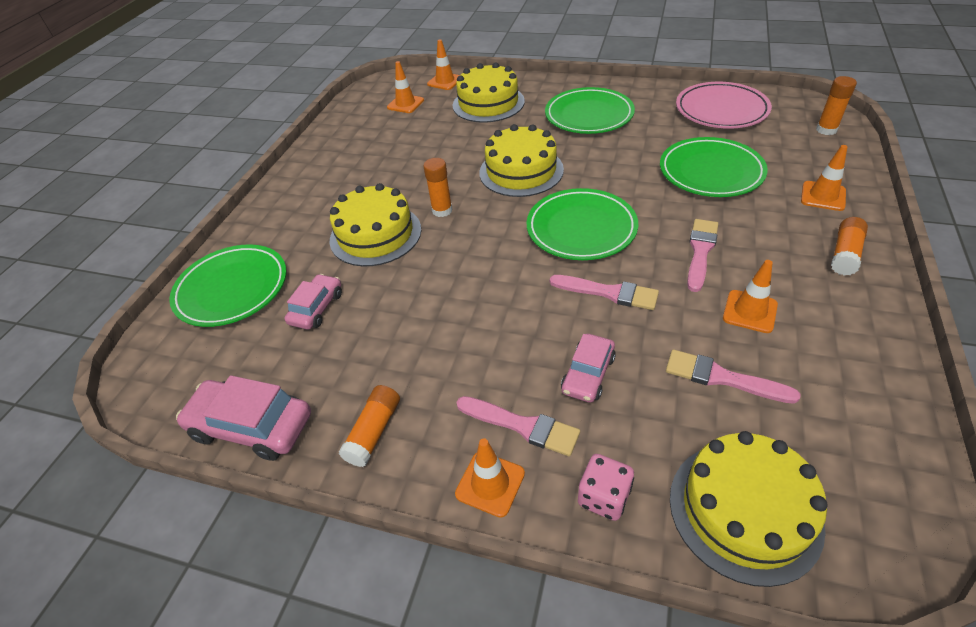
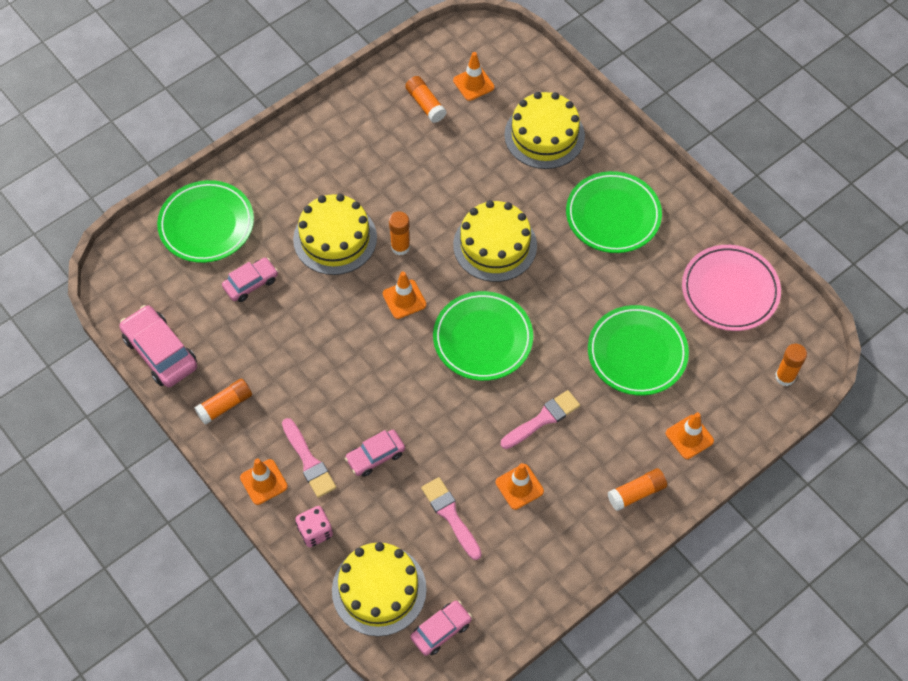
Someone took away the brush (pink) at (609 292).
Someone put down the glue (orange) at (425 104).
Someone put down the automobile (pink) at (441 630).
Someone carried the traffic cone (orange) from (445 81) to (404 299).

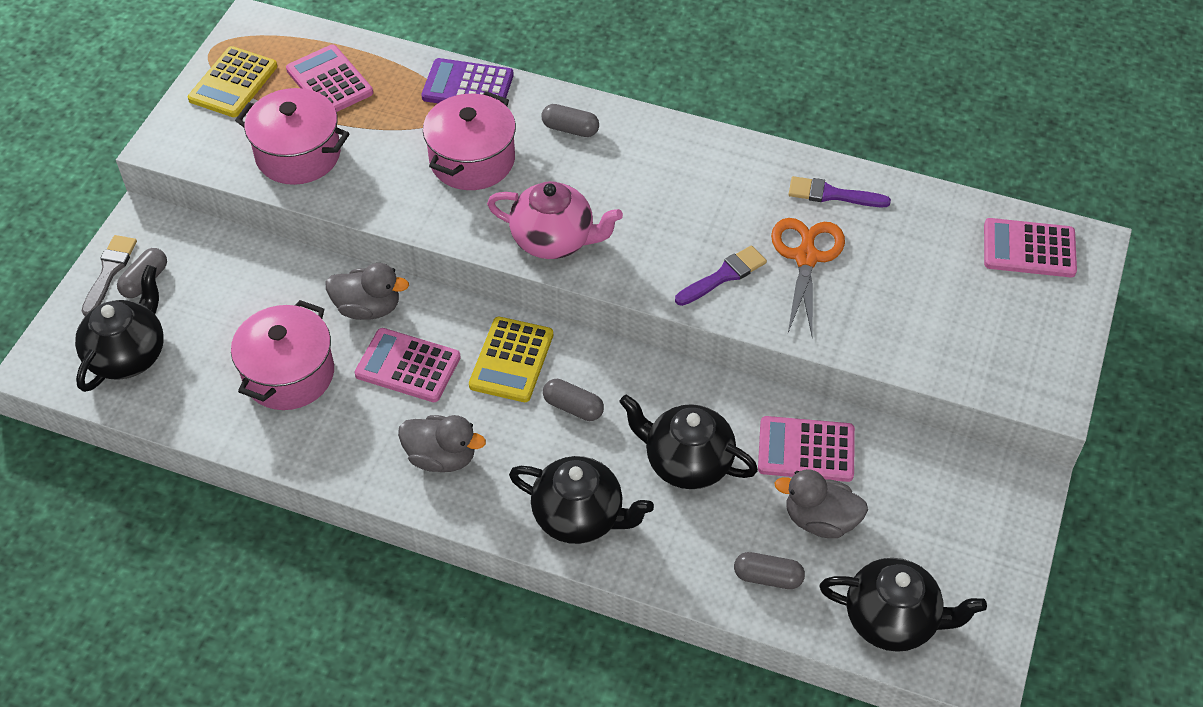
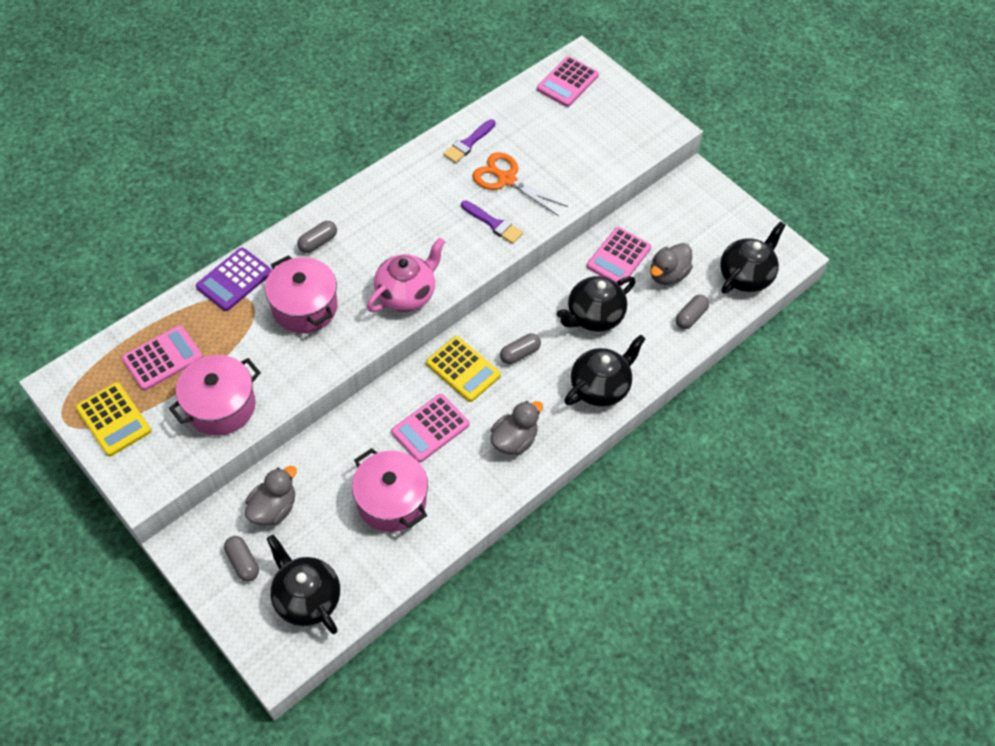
Someone took away the brush (ash-grey) at (109 271).
Someone carried the duck (ash-grey) from (368 308) to (274 508).
Someone rotated the calculator (pink) at (329 81) by 150 degrees clockwise.
Someone rotated the brush (violet) at (724 275) by 135 degrees clockwise.

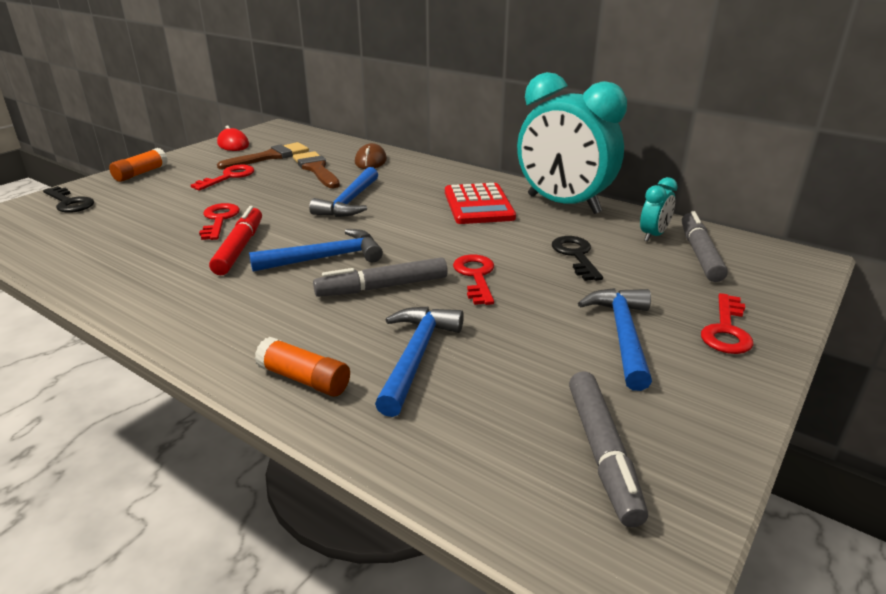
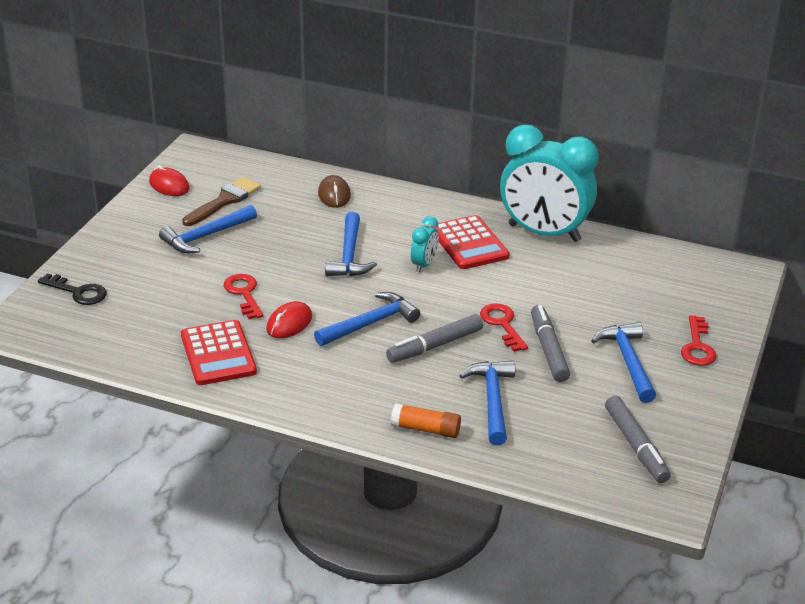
Someone took away the glue (orange) at (141 173).
Someone took away the brush (russet) at (316 169).
Someone took away the door key (jet-black) at (575 255).
Someone put down the calculator (crimson) at (218 354).
Someone carried the clock (turquoise) from (653 235) to (424 264).
Someone carried the felt pen (ash-grey) from (699 254) to (548 349).
Someone swapped the door key (crimson) at (229 177) for the carpenter's hammer (blue) at (206 236).
Someone swapped the felt pen (crimson) at (239 248) for the computer mouse (crimson) at (289 323).

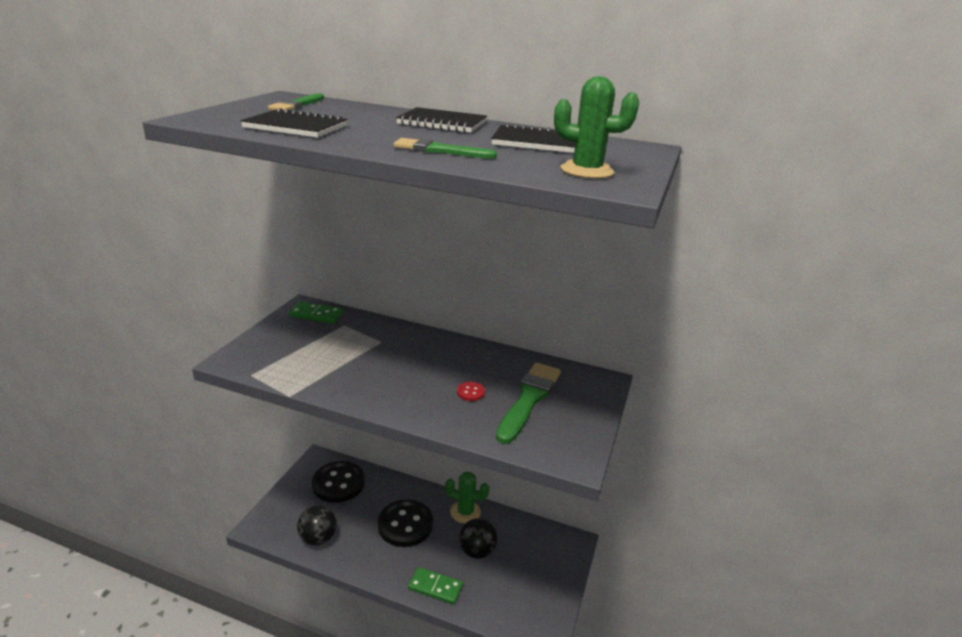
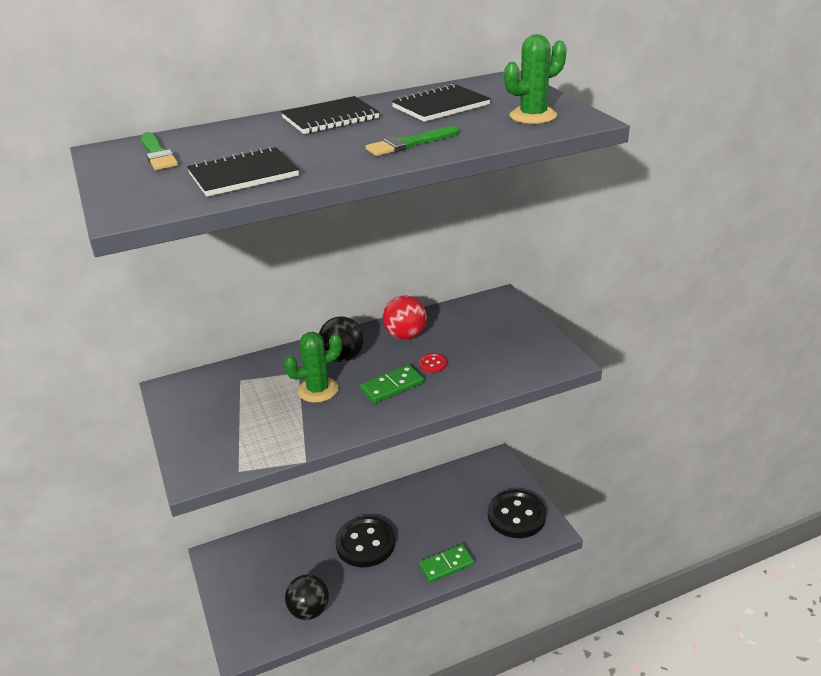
Someone took away the brush (emerald) at (529 399).
Someone put down the sphere (crimson) at (405 335).
Someone carried the domino tile (emerald) from (316 315) to (392 386).
Someone carried the sewing button (jet-black) from (338 483) to (516 516).
Someone carried the prickly plant (emerald) from (465 512) to (318 390).
Someone carried the sphere (jet-black) from (477 551) to (343 357).

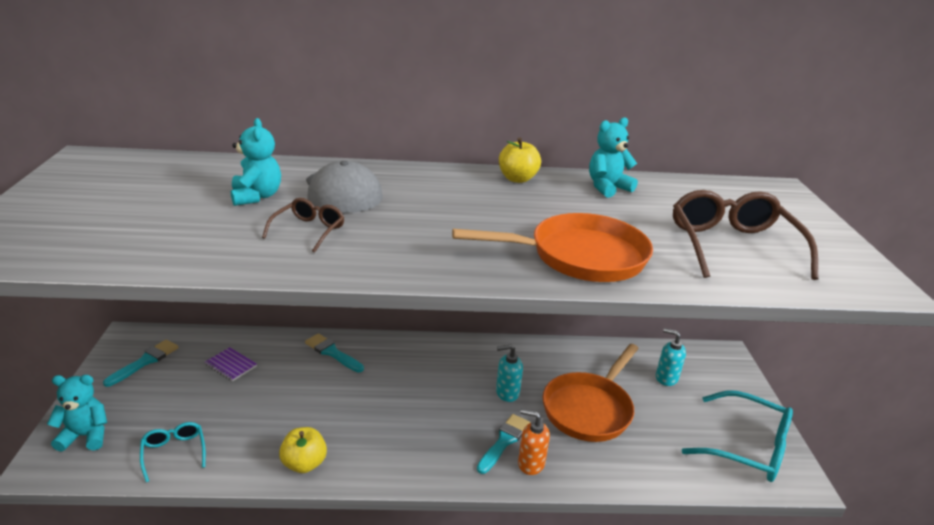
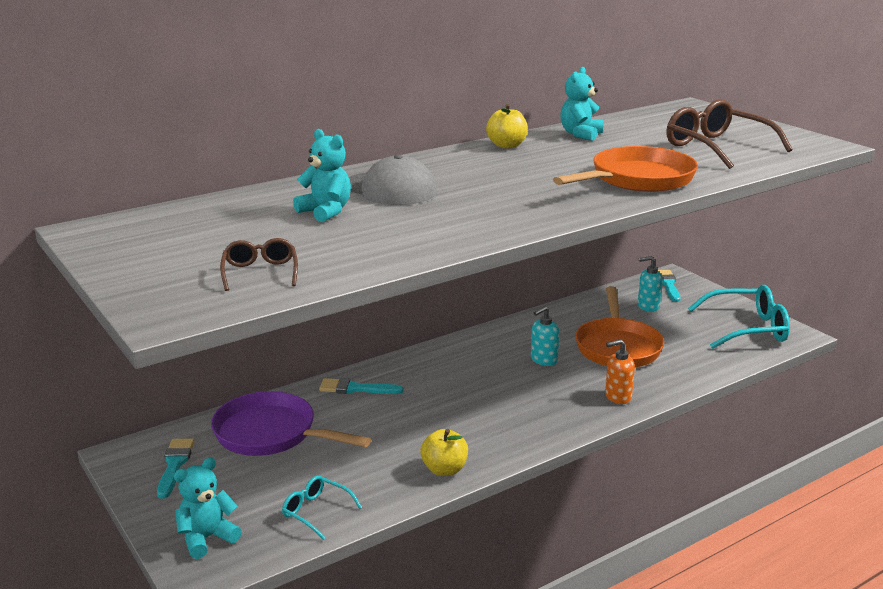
Someone carried the spectacles (russet) from (309 231) to (260 272).
Someone carried the brush (turquoise) from (504 441) to (668 284).
Someone swapped the notebook (violet) at (231 365) for the frying pan (violet) at (271 434).

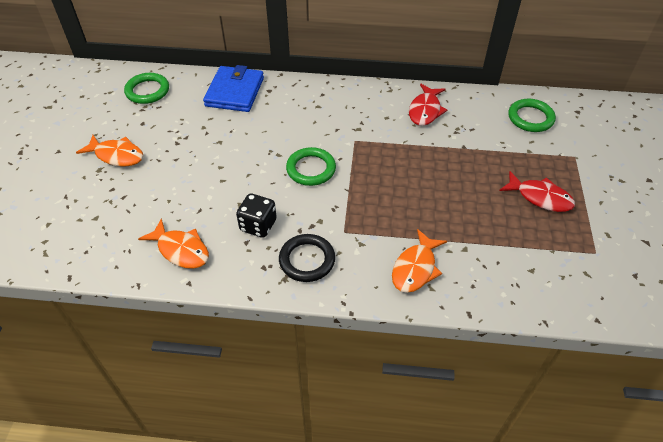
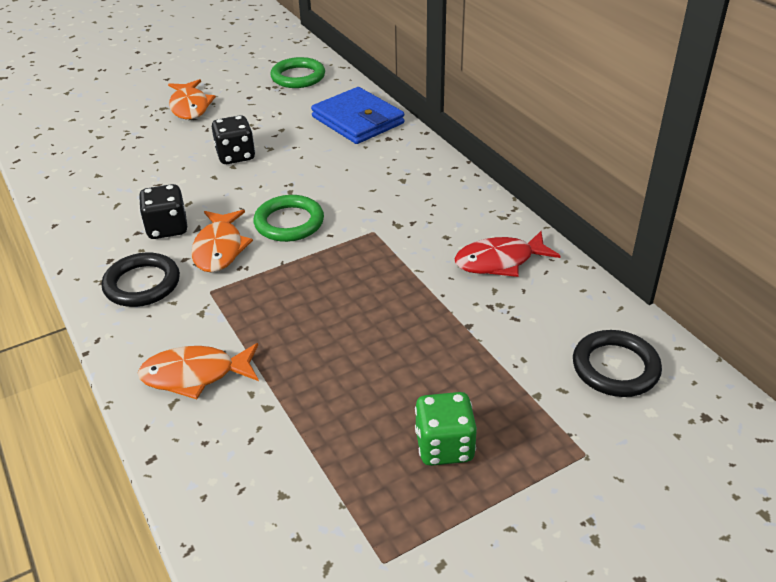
Someone put down the dice (jet-black) at (236 156).
Someone carried the fish (orange) from (181 250) to (219 248).
Someone swapped the fish (crimson) at (540 197) for the dice (emerald) at (444 446).
Someone repainted the torus (emerald) at (530 118), which became the torus (jet-black) at (615 367).
Someone rotated the wallet (blue) at (234 92) by 75 degrees clockwise.

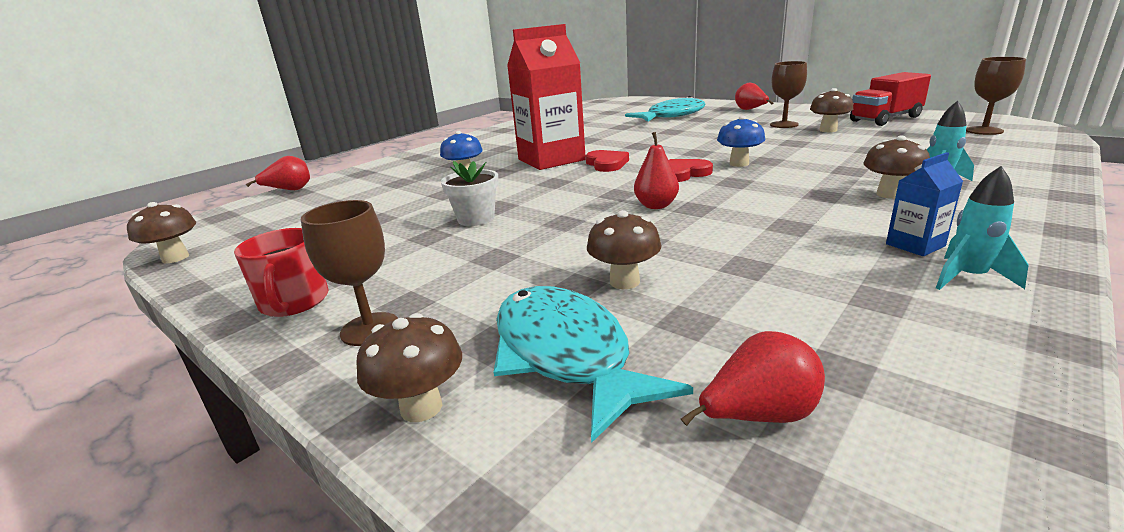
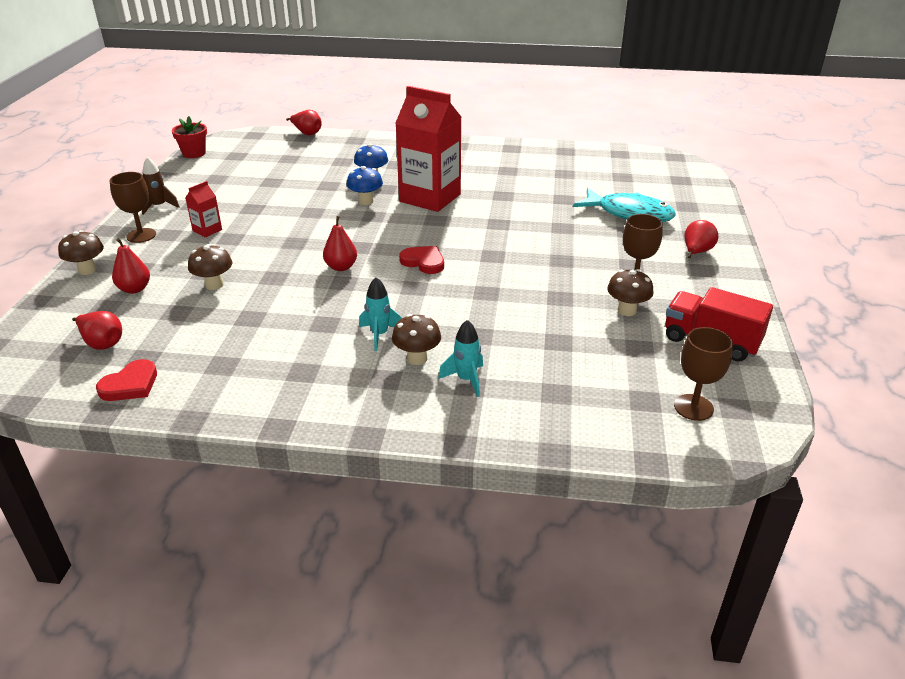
Someone took away the plant pot (white) at (476 219).
Someone took away the juice carton (blue) at (915 245).
Someone put down the juice carton (crimson) at (207 230).
Someone carried the heart (crimson) from (606 164) to (130 385).
Someone carried the mushroom (blue) from (739 164) to (366 201).
Someone carried the toy rocket (turquoise) from (968 278) to (379 335).
Someone swapped the mushroom (russet) at (175 258) for the plant pot (crimson) at (194 153).
Someone swapped the mug (crimson) at (294 302) for the toy rocket (russet) at (159 206).
Someone swapped the fish (turquoise) at (566 355) for the toy pear (crimson) at (134 289).

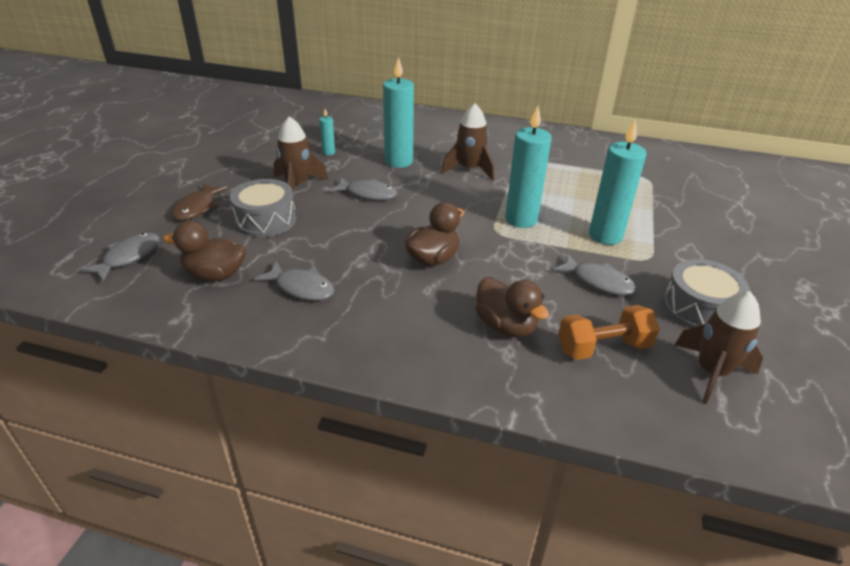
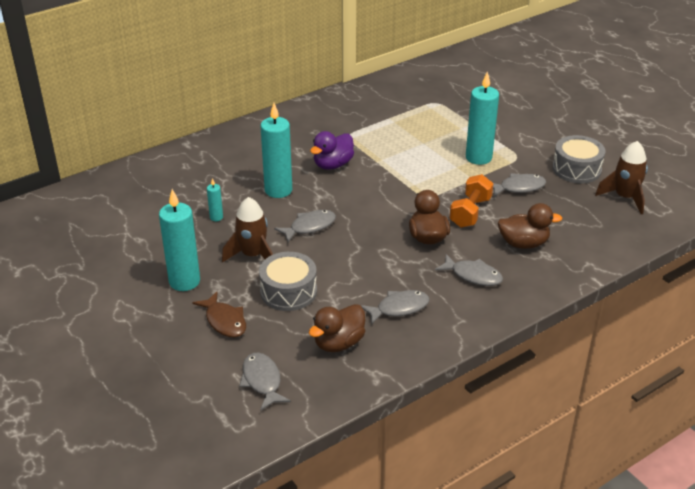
Someone put down the fish (ash-grey) at (473 275).
Someone carried the pillar candle (turquoise) from (521 219) to (184 281).
Someone carried the dumbbell (orange) from (603 347) to (470 212).
Someone swapped the toy rocket (russet) at (469 169) for the duck (violet) at (333 165).

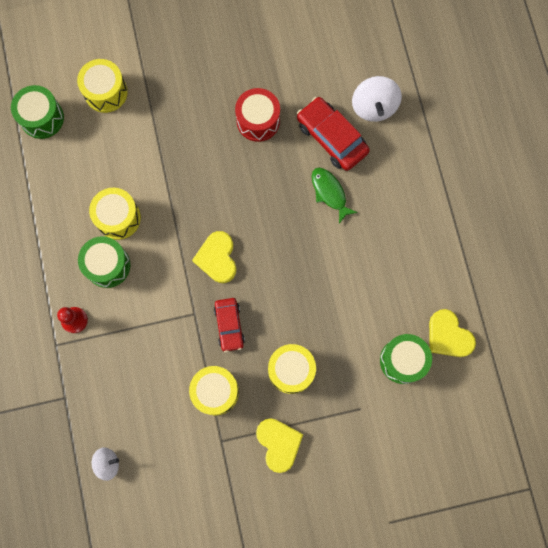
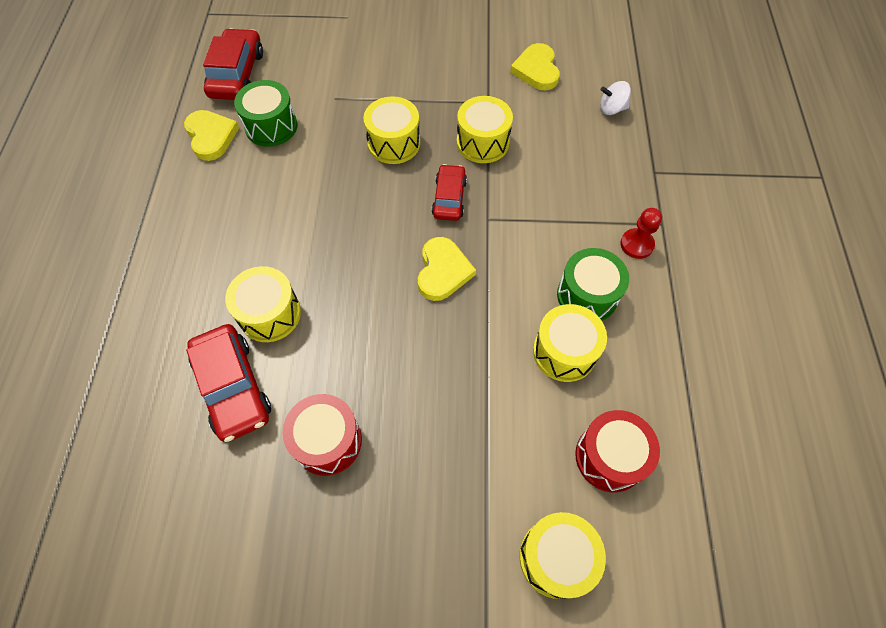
Someone took away the drum (emerald) at (42 118).
Someone took away the whirligig (white) at (374 107).
Someone put down the automobile (crimson) at (237 74).
Someone put down the drum (crimson) at (609 457).
Someone carried the heart (golden) from (279 443) to (536 70).
Someone swapped the fish (emerald) at (329 193) for the drum (golden) at (270 314).

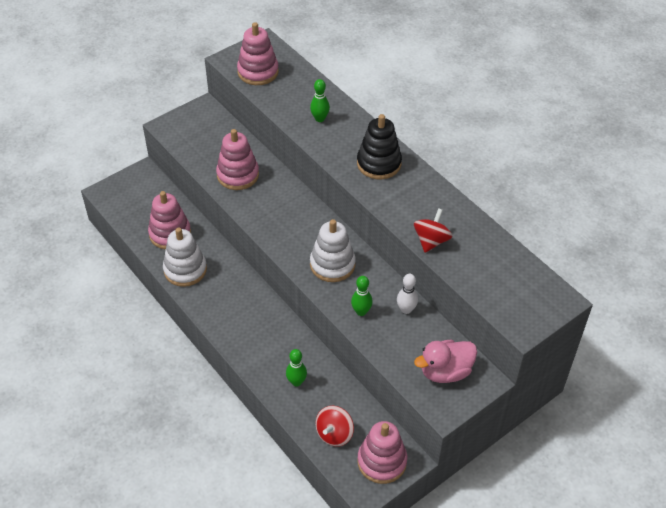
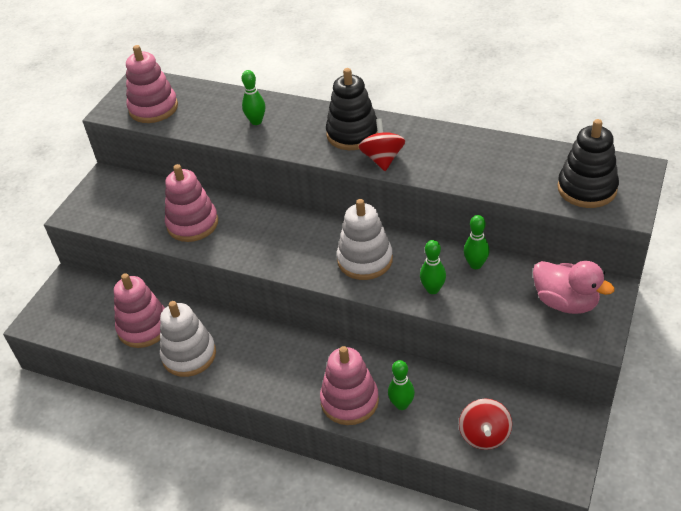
Someone put down the stacking rings (jet-black) at (587 188).
Someone carried the stacking rings (pink) from (382 461) to (349 401).
Someone carried the whirligig (crimson) from (431 241) to (382 159).
Someone repainted the bowling pin (white) at (406 309), which became the bowling pin (emerald) at (475 264).
Someone rotated the duck (pink) at (445 372) by 90 degrees counterclockwise.

